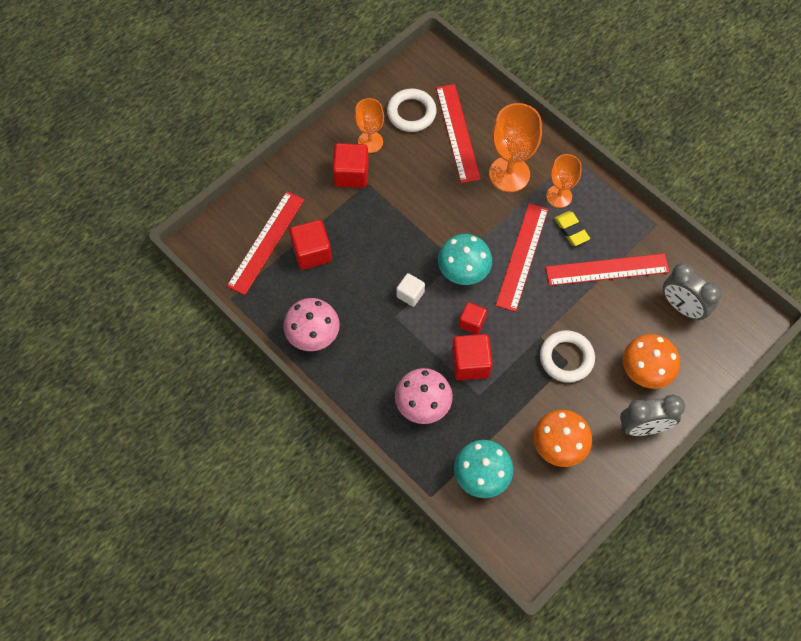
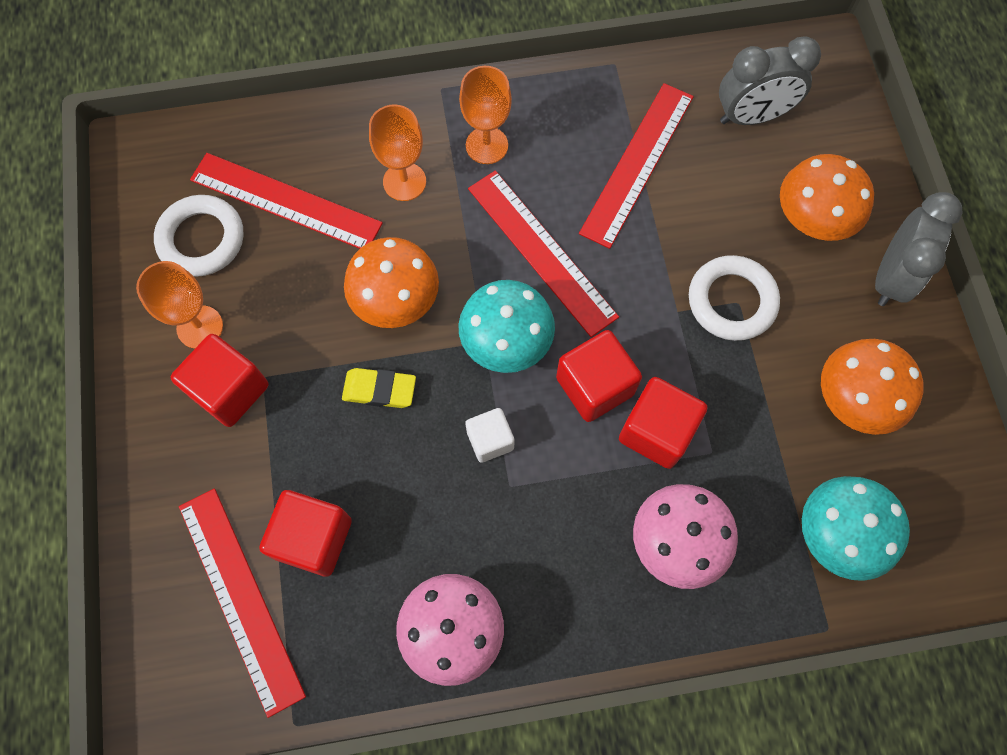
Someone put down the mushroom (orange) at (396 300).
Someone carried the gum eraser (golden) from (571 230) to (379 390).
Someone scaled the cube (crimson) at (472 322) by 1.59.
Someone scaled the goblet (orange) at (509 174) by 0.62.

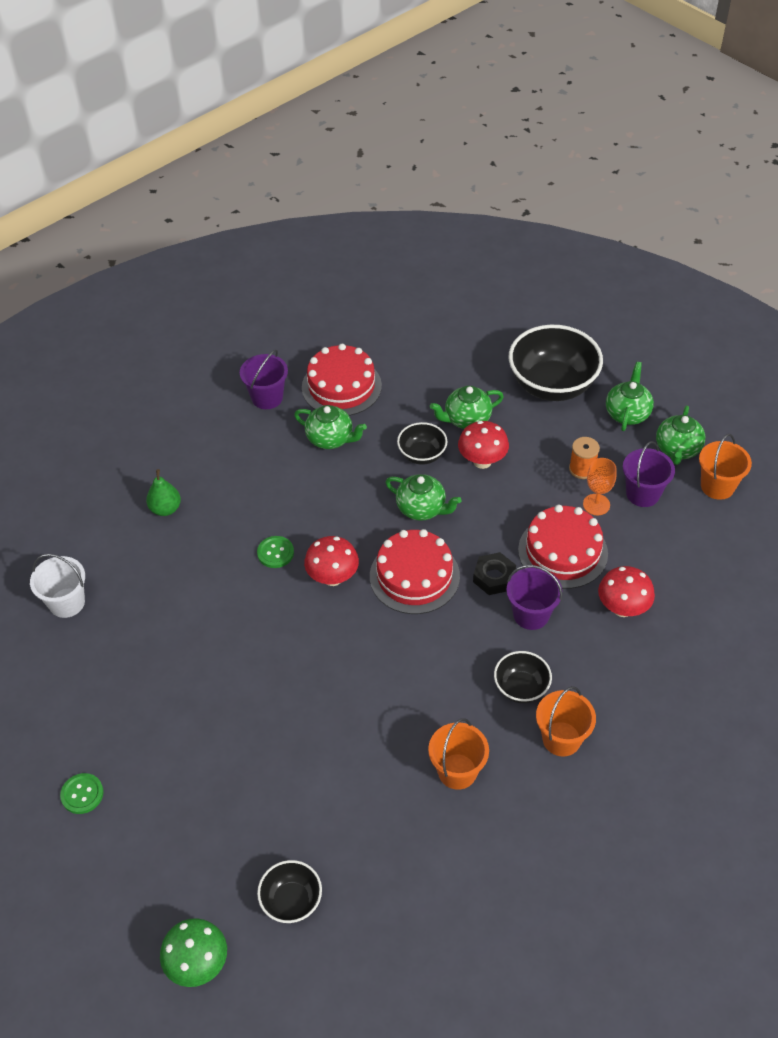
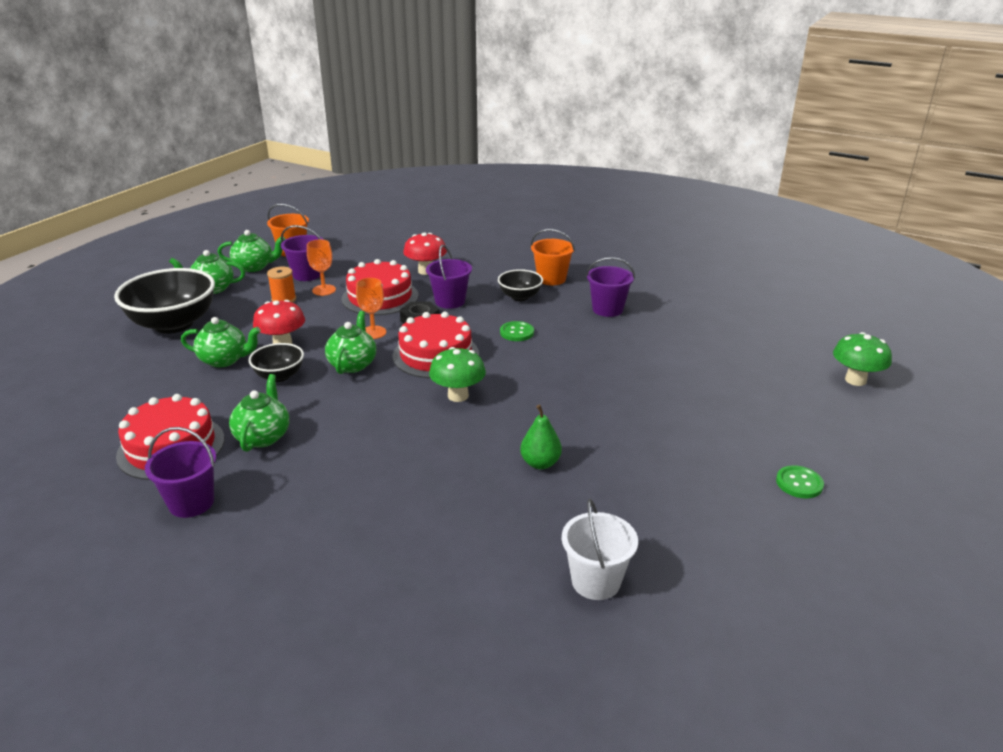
Someone took away the bowl (jet-black) at (291 901).
Someone put down the goblet (orange) at (373 332).
Someone carried the toy pear (emerald) from (165 509) to (540 463).
Someone carried the sewing button (emerald) from (275 553) to (517 332).
Someone repainted the mushroom (crimson) at (333 577), which became the mushroom (emerald) at (458 396).
Someone repainted the bucket (orange) at (457 771), which became the bucket (violet) at (607 309).
Someone rotated the teapot (emerald) at (466 419) by 45 degrees counterclockwise.

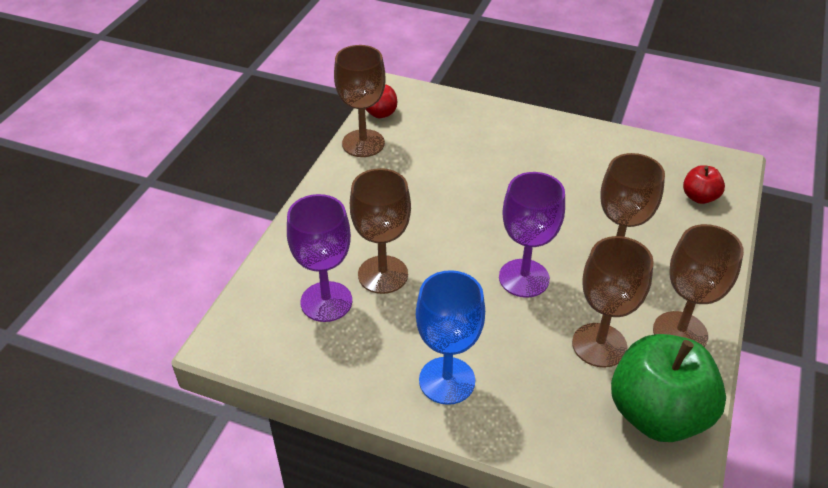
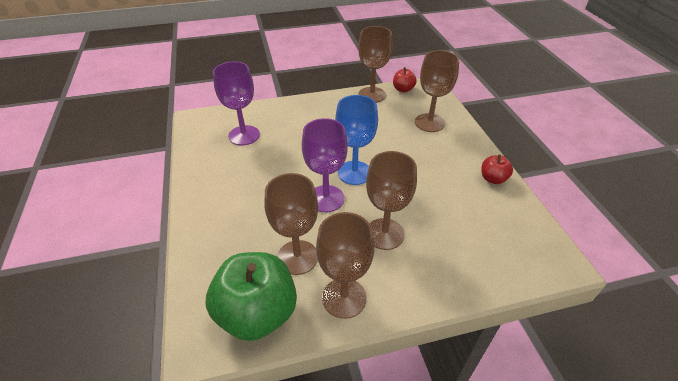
Someone carried the goblet (russet) from (383 274) to (429 123).
Someone carried the goblet (blue) from (447 380) to (354 173).
Someone carried the apple (crimson) from (699 197) to (493 179).

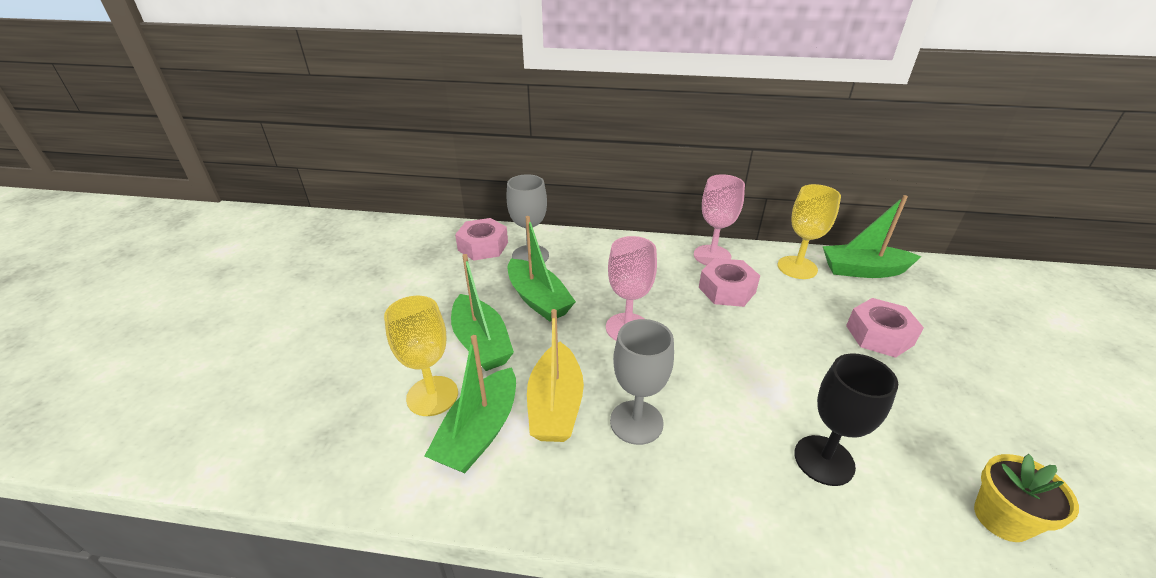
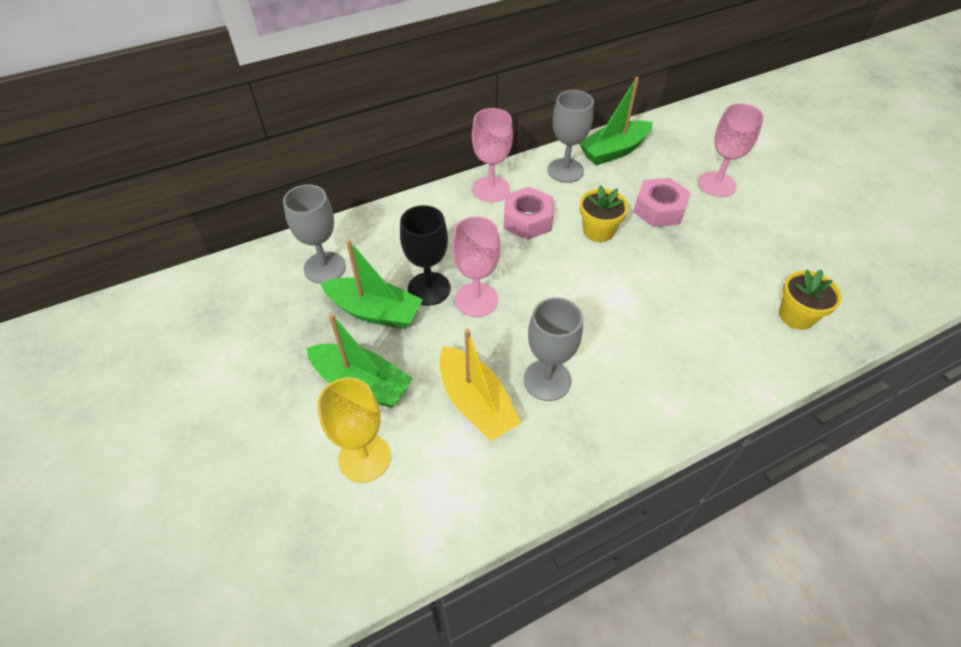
Someone took away the sailboat (emerald) at (479 432).
Someone took away the hexagon nut (pink) at (483 246).
Someone put down the plant pot (golden) at (598 231).
Someone put down the goblet (pink) at (717 184).
Someone carried the goblet (jet-black) from (824 460) to (429 289).
Someone repainted the goblet (golden) at (797 267), which became the goblet (ash-grey) at (565 170).

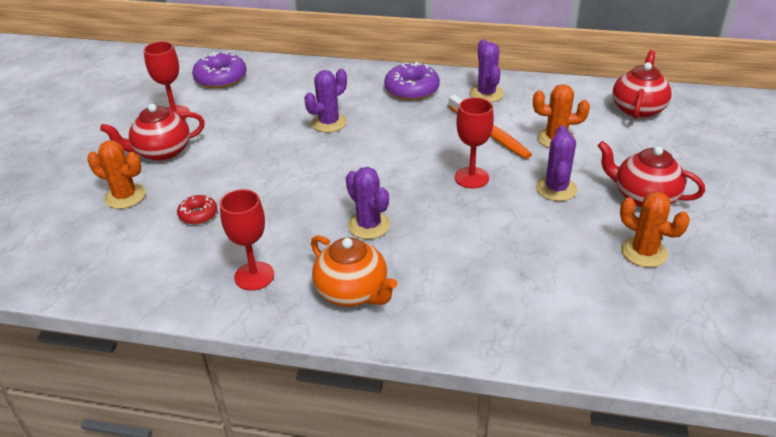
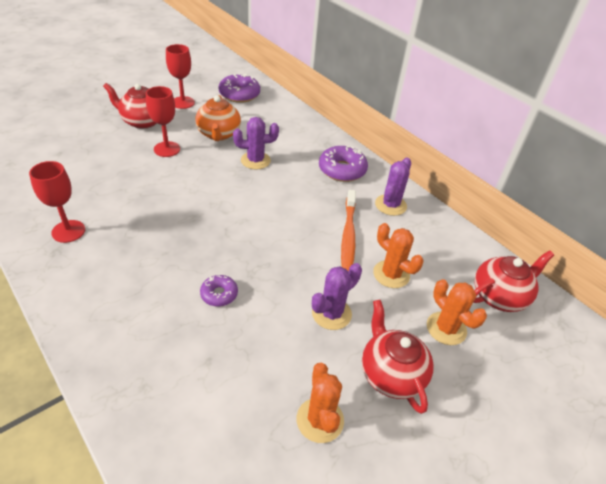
Someone took away the donut (crimson) at (198 214).
Someone took away the prickly plant (violet) at (369 225).
Someone put down the donut (violet) at (219 294).
Someone carried the prickly plant (orange) from (125 196) to (446 328).
Someone carried the teapot (orange) from (353 292) to (218 134).
Someone carried the goblet (crimson) from (471 177) to (167 149).

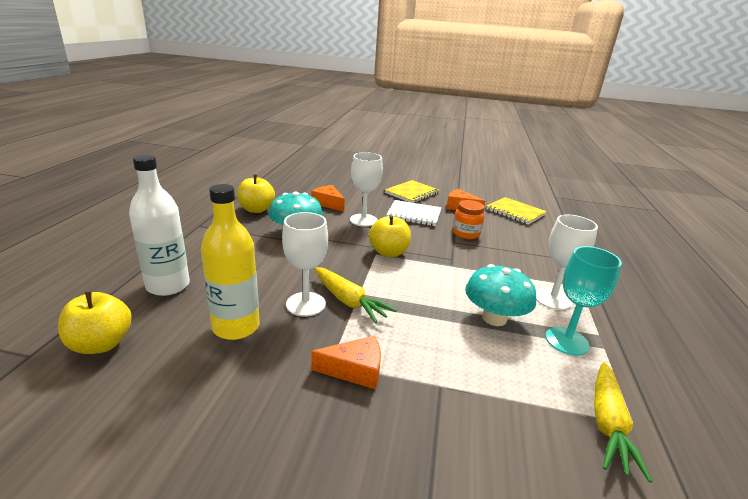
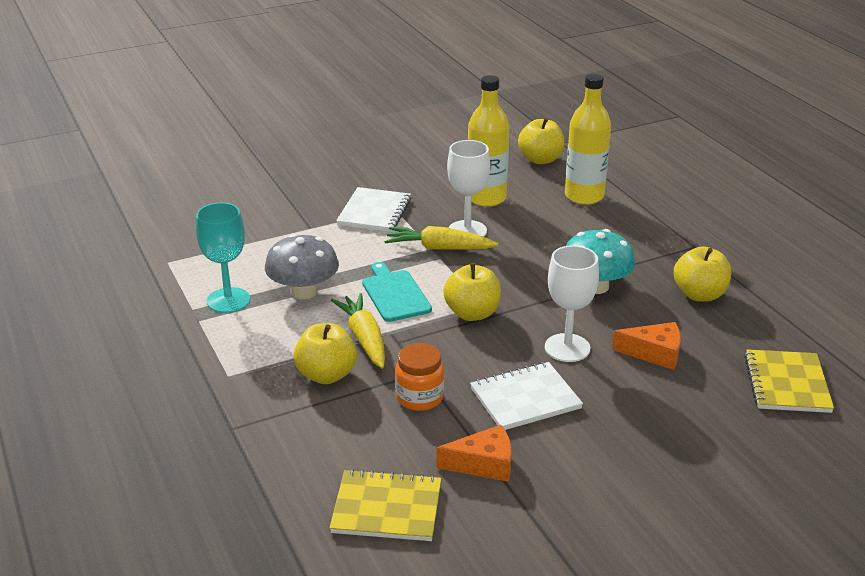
Someone took away the goblet (white) at (552 299).
Someone put down the apple (golden) at (326 375).
Someone put down the bread board (turquoise) at (395 294).
Someone carried the notebook (golden) from (412 193) to (787 383).
Someone carried the toy carrot (golden) from (607 424) to (364 338).
Someone swapped the cheese (orange) at (355 370) for the notebook (white) at (374 212).
Someone repainted the bottle (white) at (168 285), which became the bottle (golden) at (584 196).
Someone repainted the mushroom (turquoise) at (494 318), which became the mushroom (ash-grey) at (303 292).

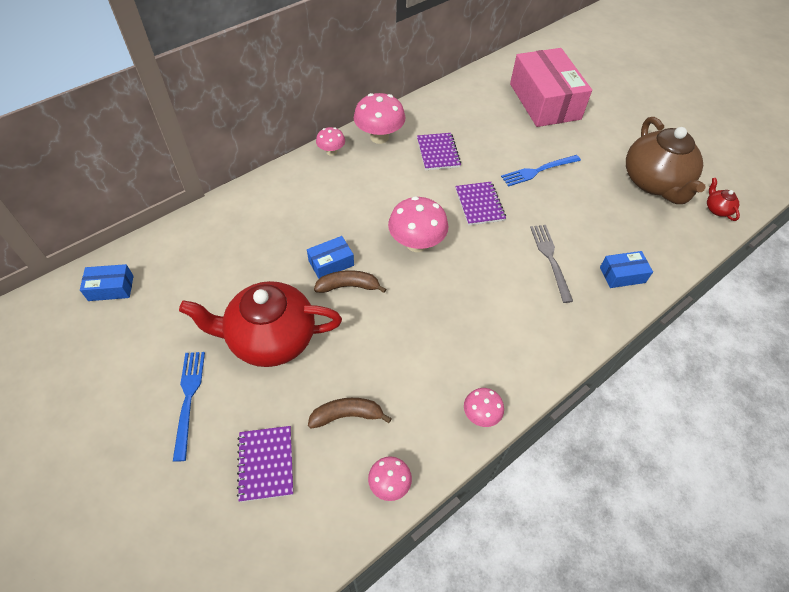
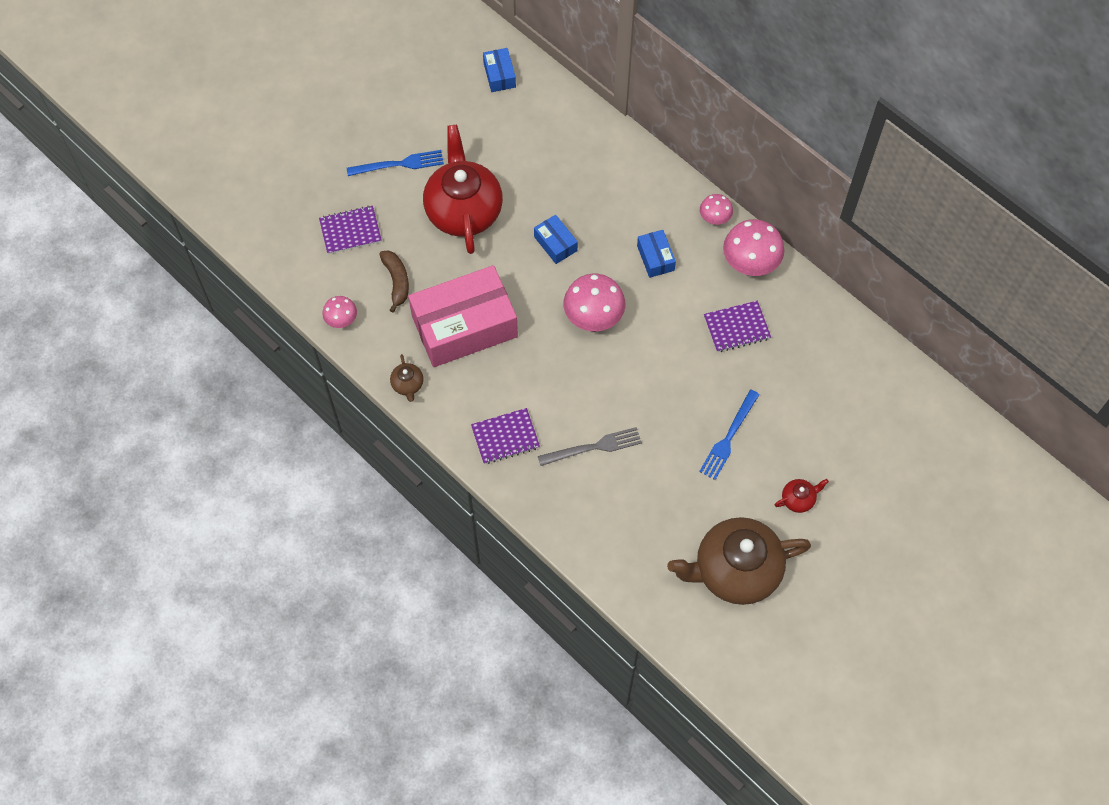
Someone took away the banana fruit (russet) at (348 286).
Someone carried the notebook (violet) from (479 204) to (505 437).
Someone carried the box (pink) from (544 101) to (464 326).
Someone carried the box (blue) from (622 275) to (655 258).
Someone carried the teapot (crimson) from (717 209) to (798 499).
Someone swapped the mushroom (pink) at (481 415) for the teapot (russet) at (408 385).
Someone rotated the table fork (blue) at (538 171) by 120 degrees counterclockwise.

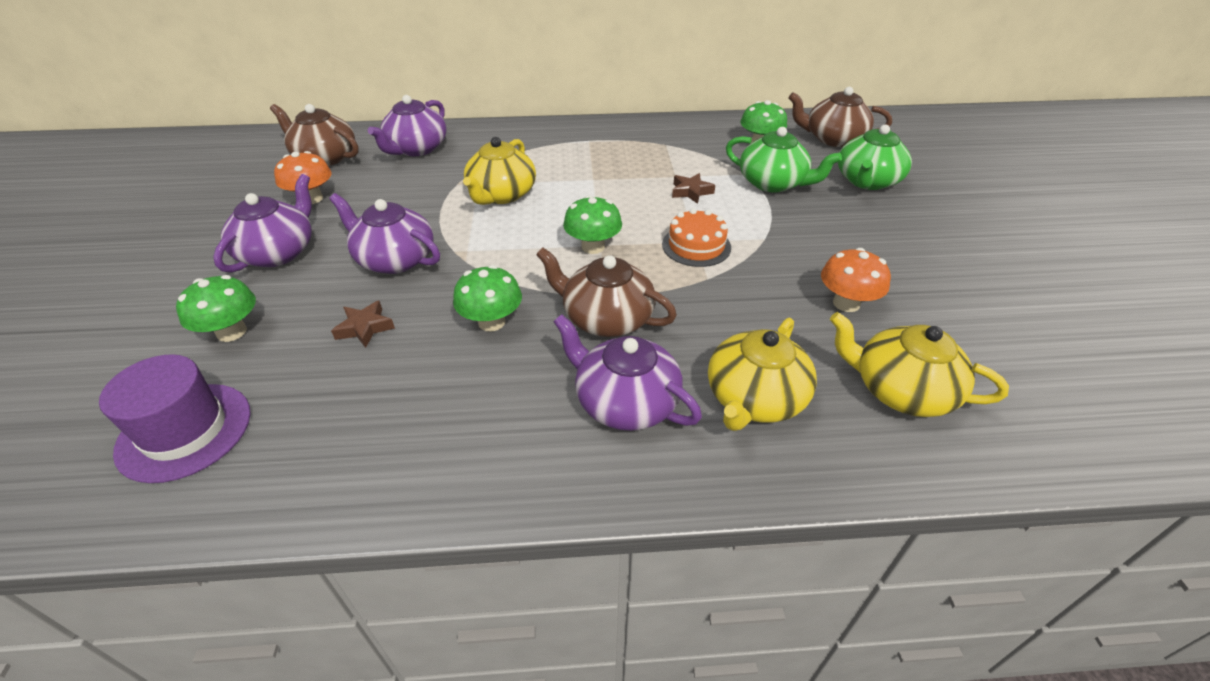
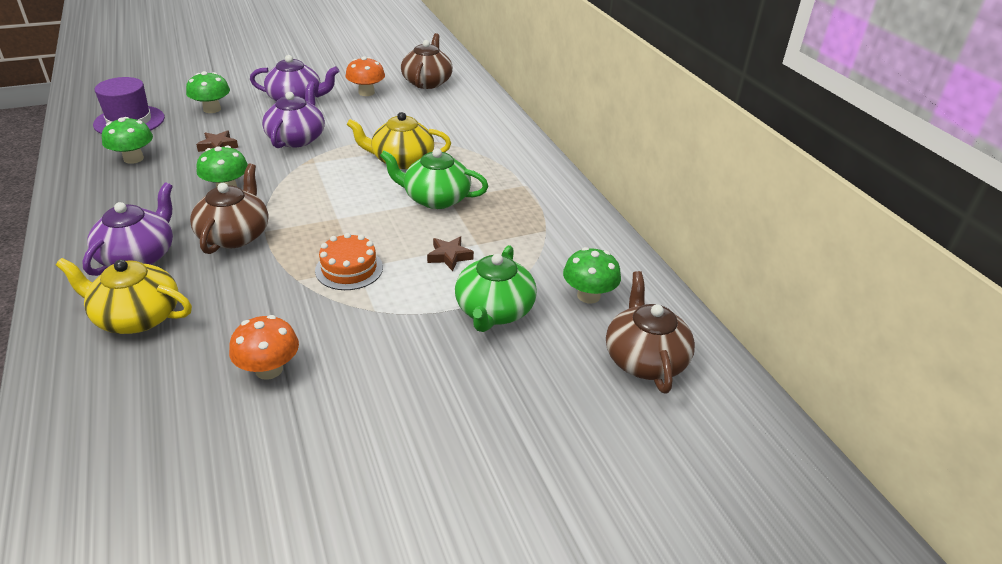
Someone took away the teapot (violet) at (416 149).
Someone took away the teapot (golden) at (901 390).
Someone carried the mushroom (emerald) from (593 247) to (133 158).
Someone carried the teapot (emerald) from (867 181) to (435 198).

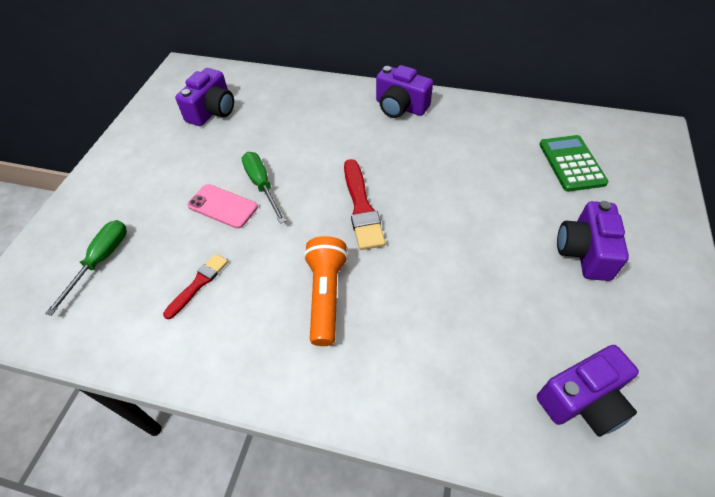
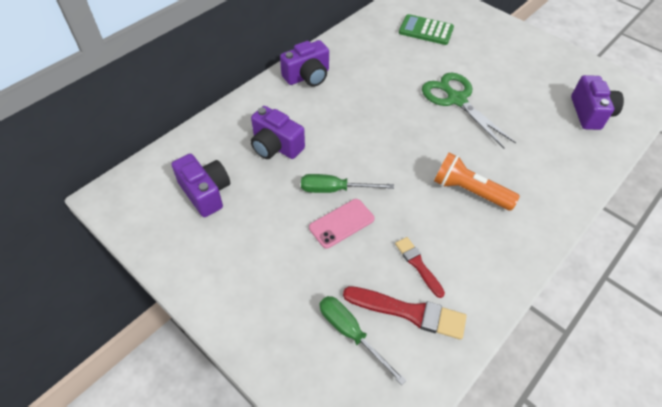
Someone put down the shears (emerald) at (456 100).
Someone carried the brush (crimson) from (361 207) to (409 312).
Someone carried the compact camera (violet) from (584 252) to (276 146).

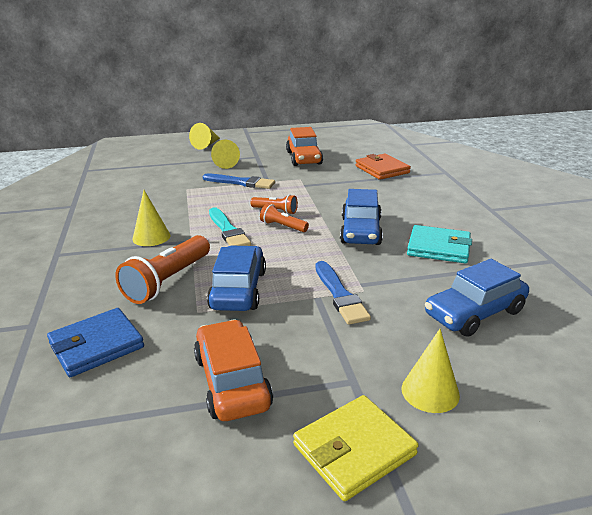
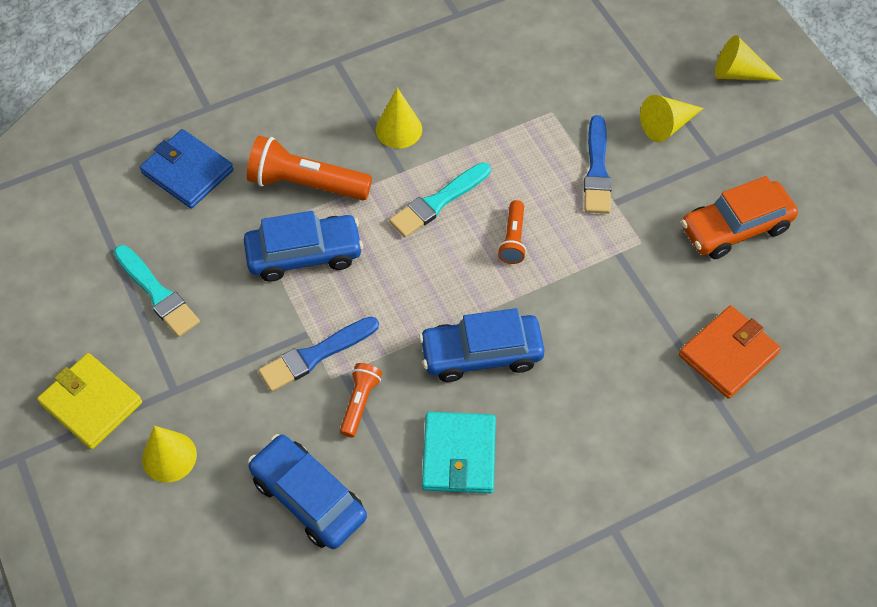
Someone carried the flashlight (orange) from (283 226) to (360 403).
Someone swapped the automobile (orange) at (232 381) for the brush (turquoise) at (157 293).

